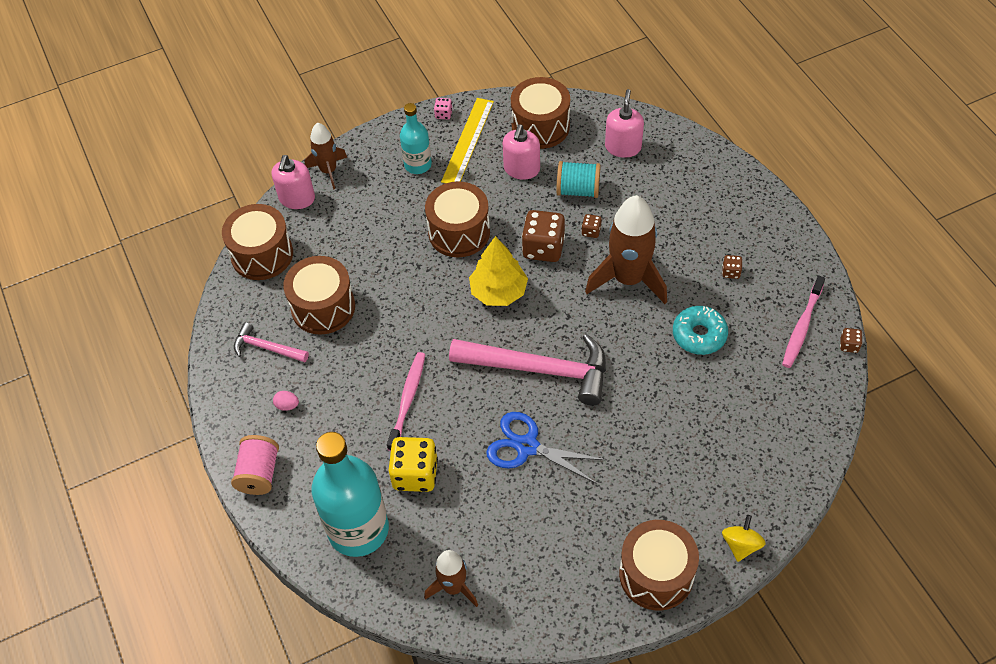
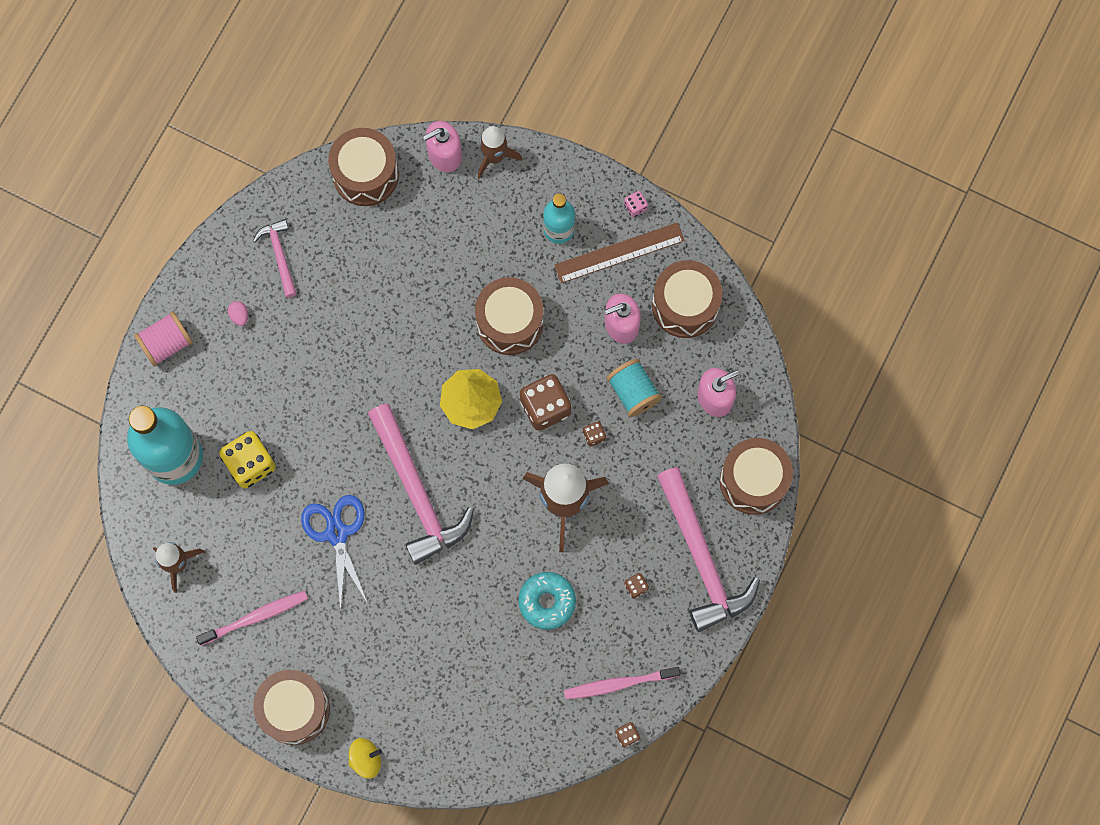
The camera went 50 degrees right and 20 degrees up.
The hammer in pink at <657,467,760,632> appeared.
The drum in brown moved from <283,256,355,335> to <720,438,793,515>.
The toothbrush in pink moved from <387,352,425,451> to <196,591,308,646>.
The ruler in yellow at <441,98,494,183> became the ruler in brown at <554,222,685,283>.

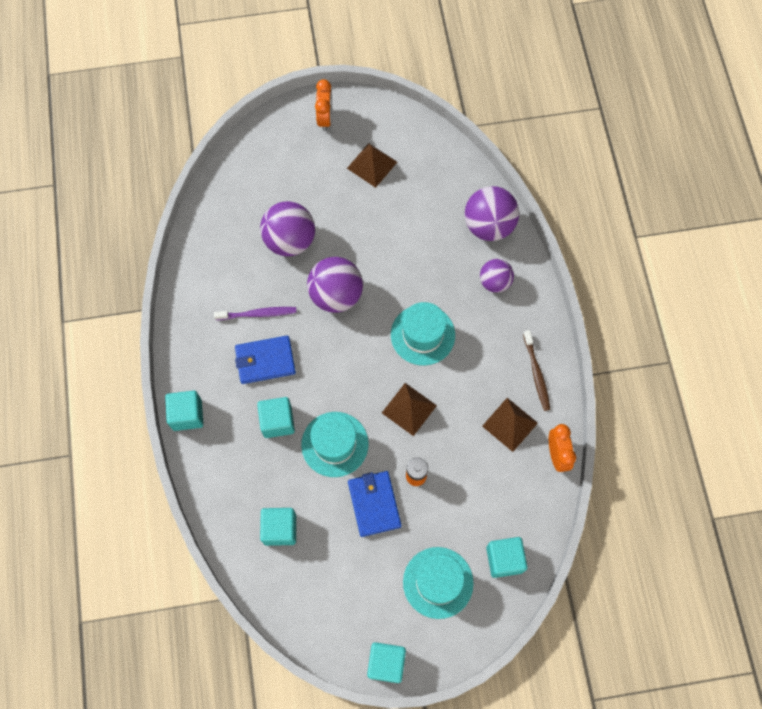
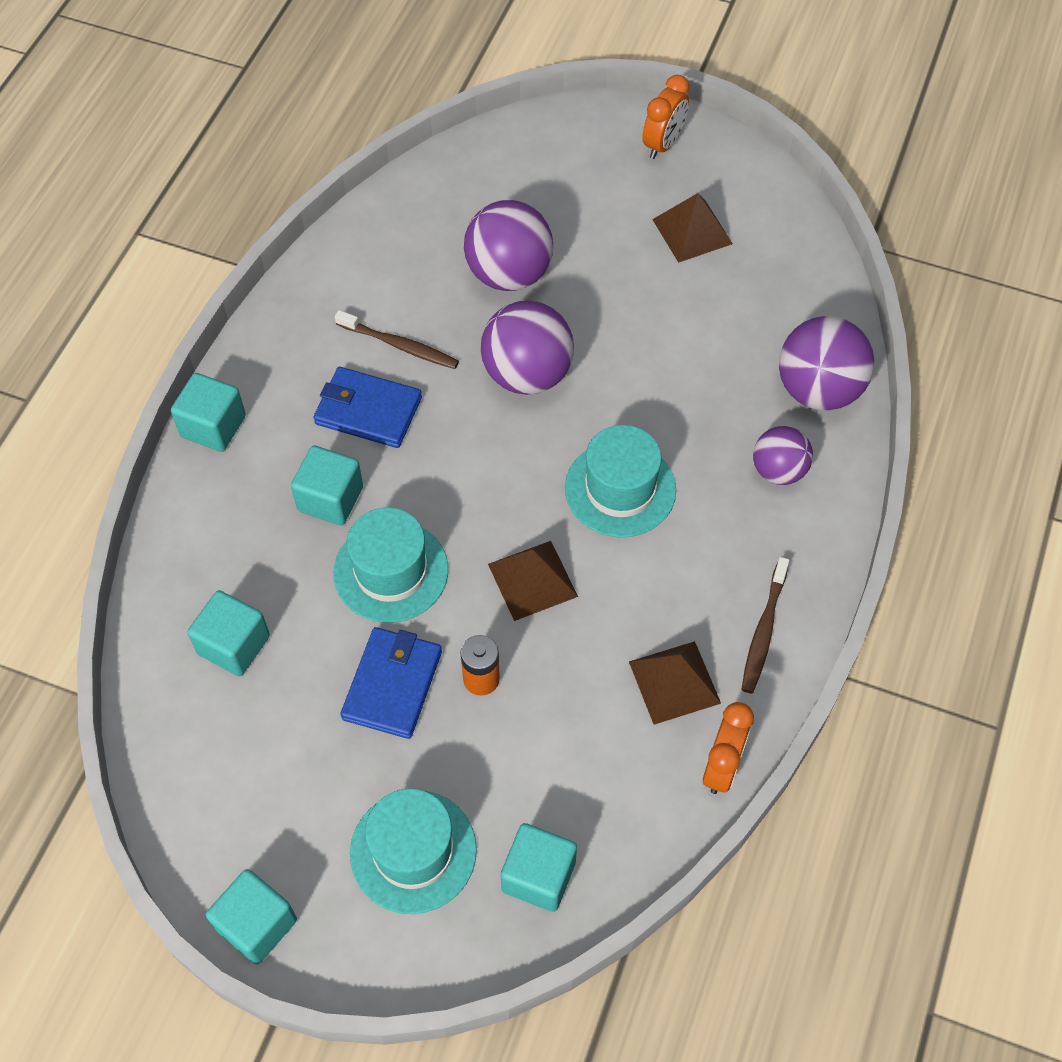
The camera went 30 degrees right and 10 degrees down.
The toothbrush in purple at <214,307,297,320> became the toothbrush in brown at <335,310,459,369>.

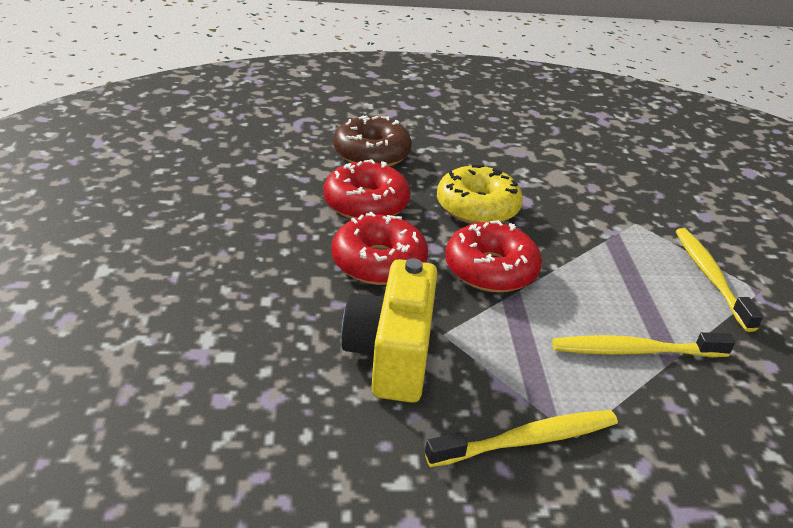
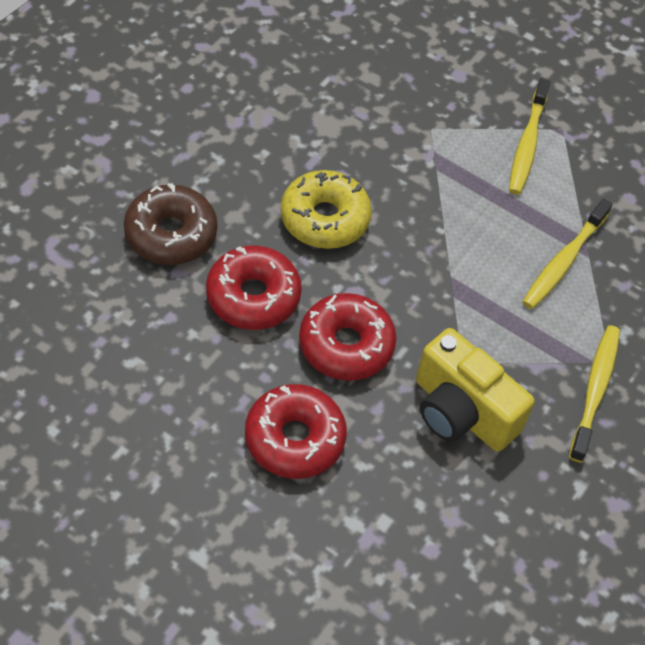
The camera went 55 degrees left and 20 degrees up.
The donut in red moved from <445,220,542,293> to <245,384,347,479>.
The toothbrush in yellow at <676,228,763,332> turned 105 degrees counterclockwise.

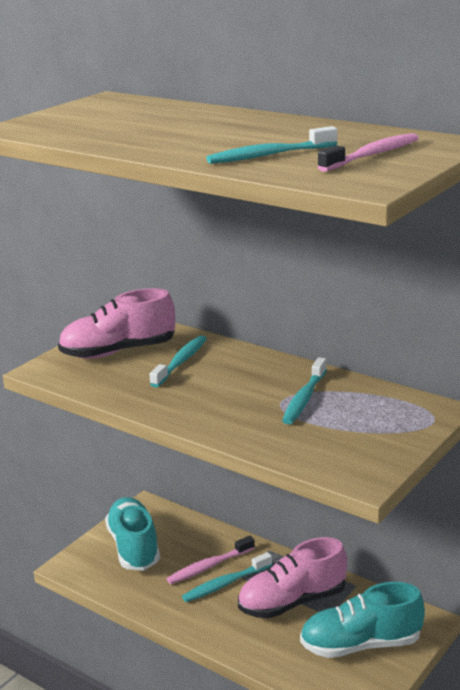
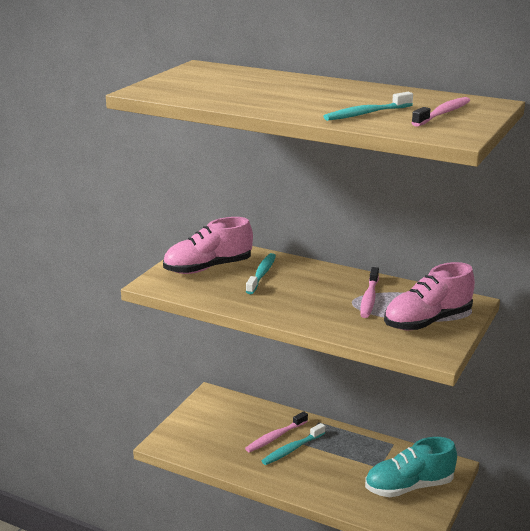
The camera went 10 degrees left and 0 degrees up.
The shoe in turquoise at <105,497,160,571> disappeared.
The shoe in pink moved from <238,537,347,618> to <384,262,475,330>.
The toothbrush in turquoise at <282,357,327,424> became the toothbrush in pink at <360,267,379,318>.

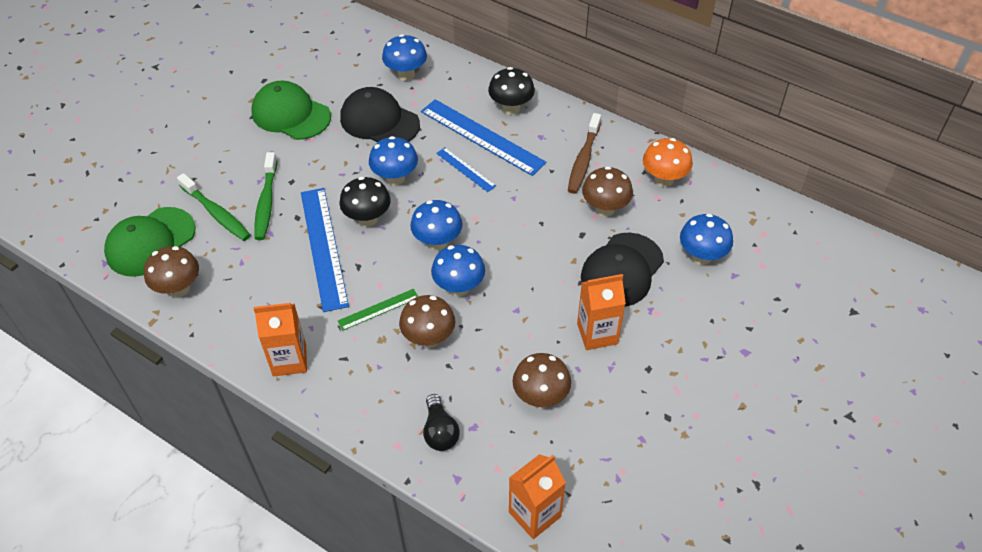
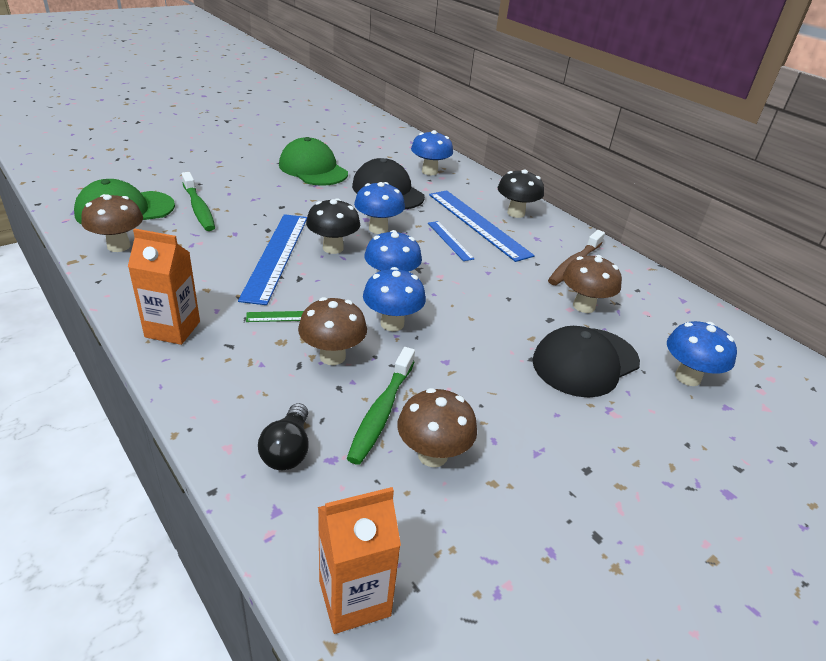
The camera went 15 degrees right and 15 degrees down.
The carton in orange at <577,274,626,350> disappeared.
The mushroom in orange at <643,138,693,187> disappeared.
The toothbrush in green moved from <254,152,277,240> to <347,347,415,465>.

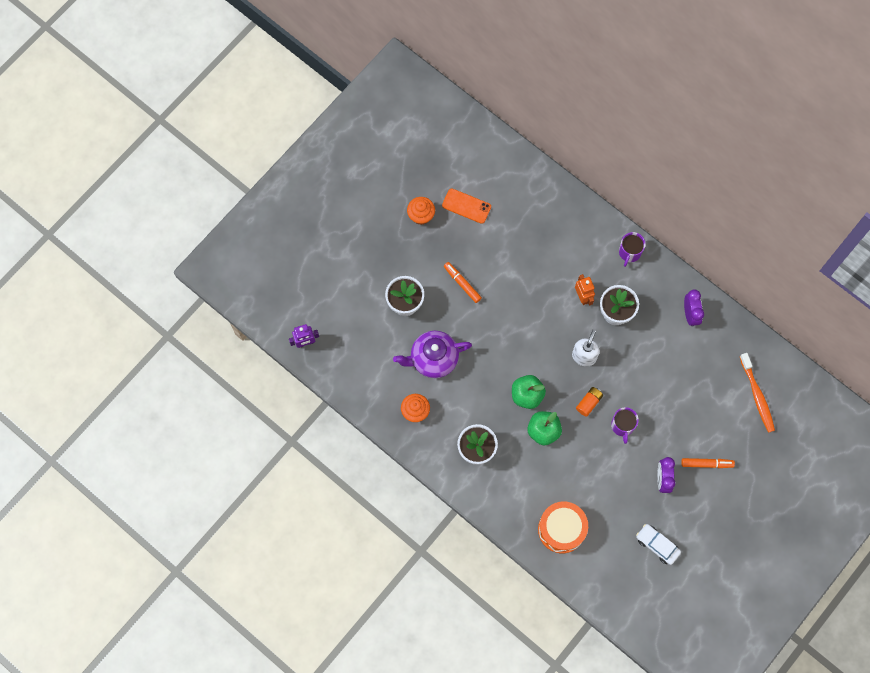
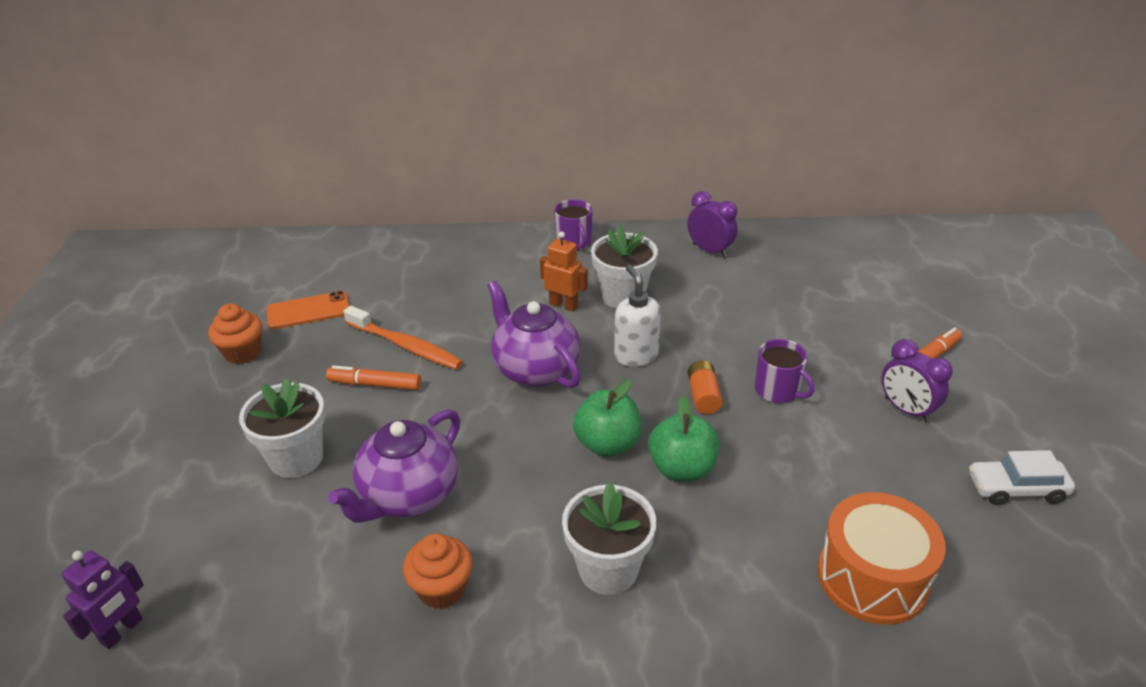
The camera went 40 degrees left and 35 degrees down.
The teapot in purple at <487,280,581,388> appeared.
The toothbrush in orange moved from <740,353,775,433> to <344,306,463,370>.

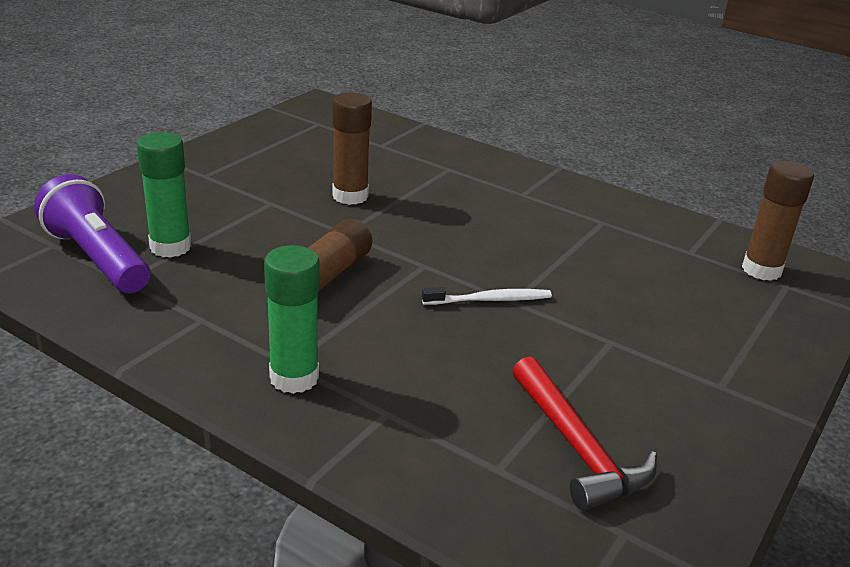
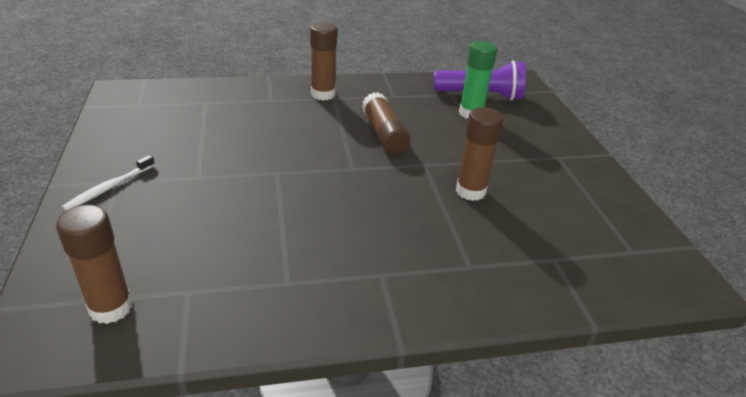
The camera went 135 degrees right and 5 degrees up.
The hammer in red at <512,356,657,511> disappeared.
The toothbrush in white moved from <422,287,552,305> to <62,155,155,211>.
The glue stick in green at <264,245,320,394> became the glue stick in brown at <310,22,337,100>.

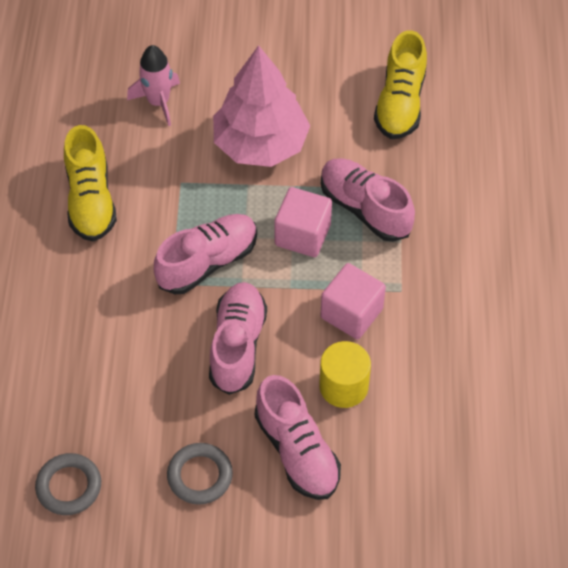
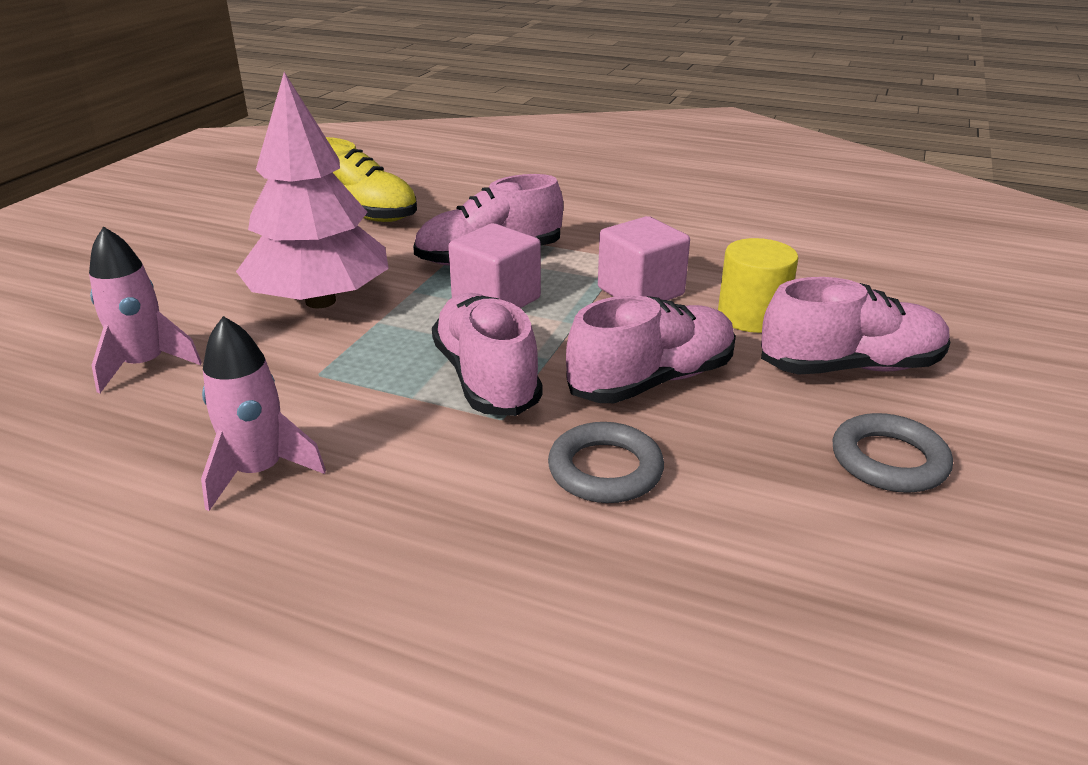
The camera went 70 degrees left and 25 degrees down.
The ring in grey moved from <35,453,101,515> to <548,422,664,503>.
The shoe in yellow at <64,125,117,242> was replaced by the rocket in pink at <201,316,326,511>.
The shoe in pink at <209,282,267,395> turned 120 degrees clockwise.

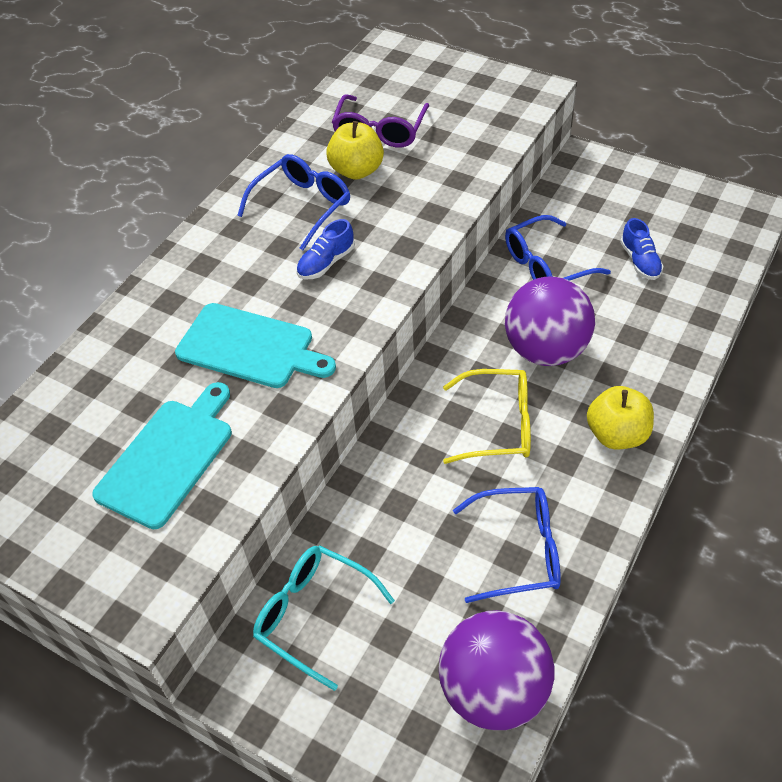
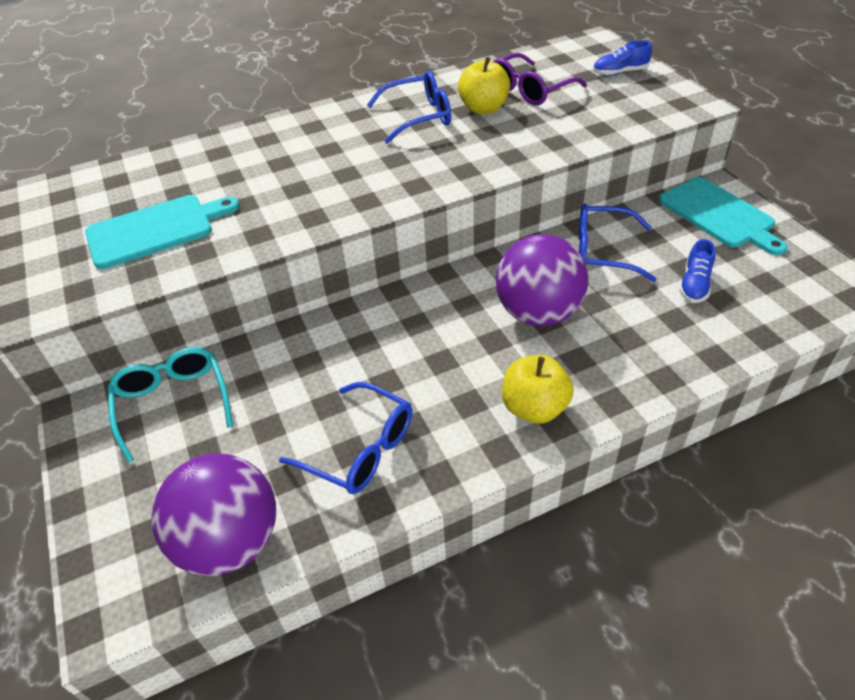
The camera went 35 degrees right and 5 degrees down.
The glasses in yellow at <443,369,531,464> disappeared.
The cutting board in turquoise moved from <175,303,336,388> to <659,177,787,255>.
The shoe in blue moved from <296,219,355,279> to <593,40,652,76>.

